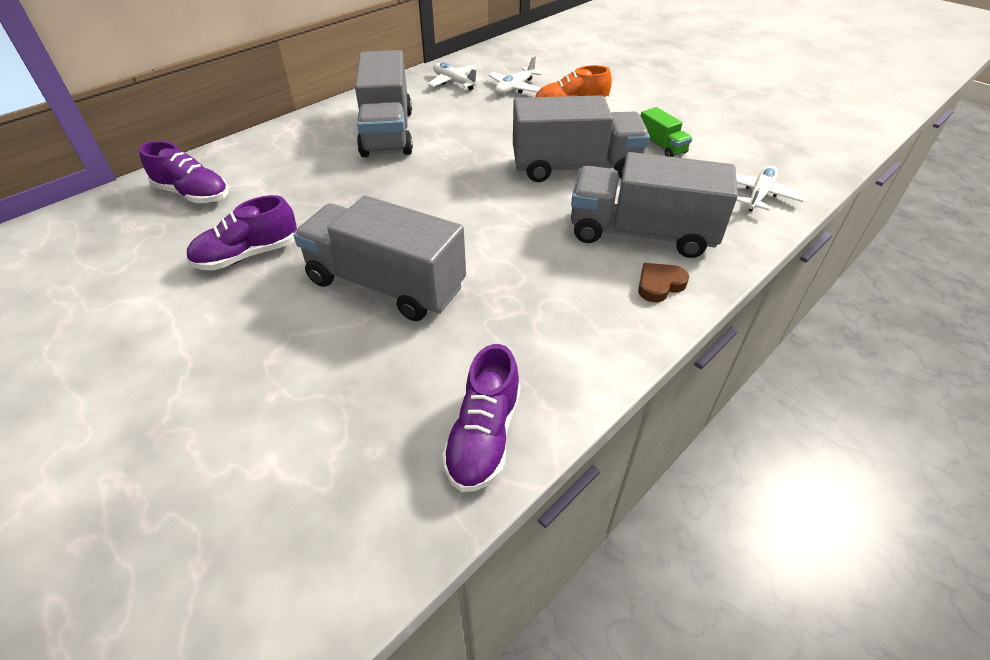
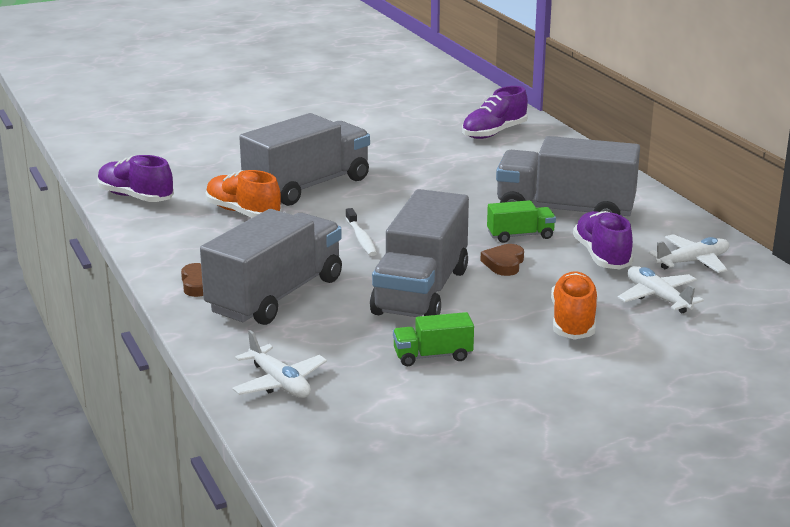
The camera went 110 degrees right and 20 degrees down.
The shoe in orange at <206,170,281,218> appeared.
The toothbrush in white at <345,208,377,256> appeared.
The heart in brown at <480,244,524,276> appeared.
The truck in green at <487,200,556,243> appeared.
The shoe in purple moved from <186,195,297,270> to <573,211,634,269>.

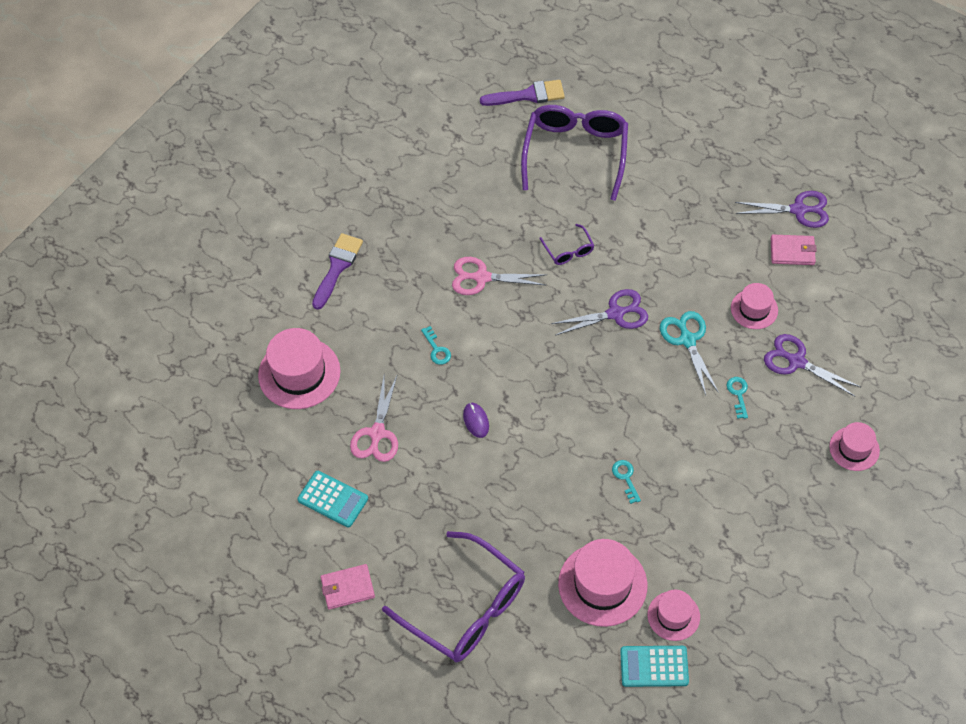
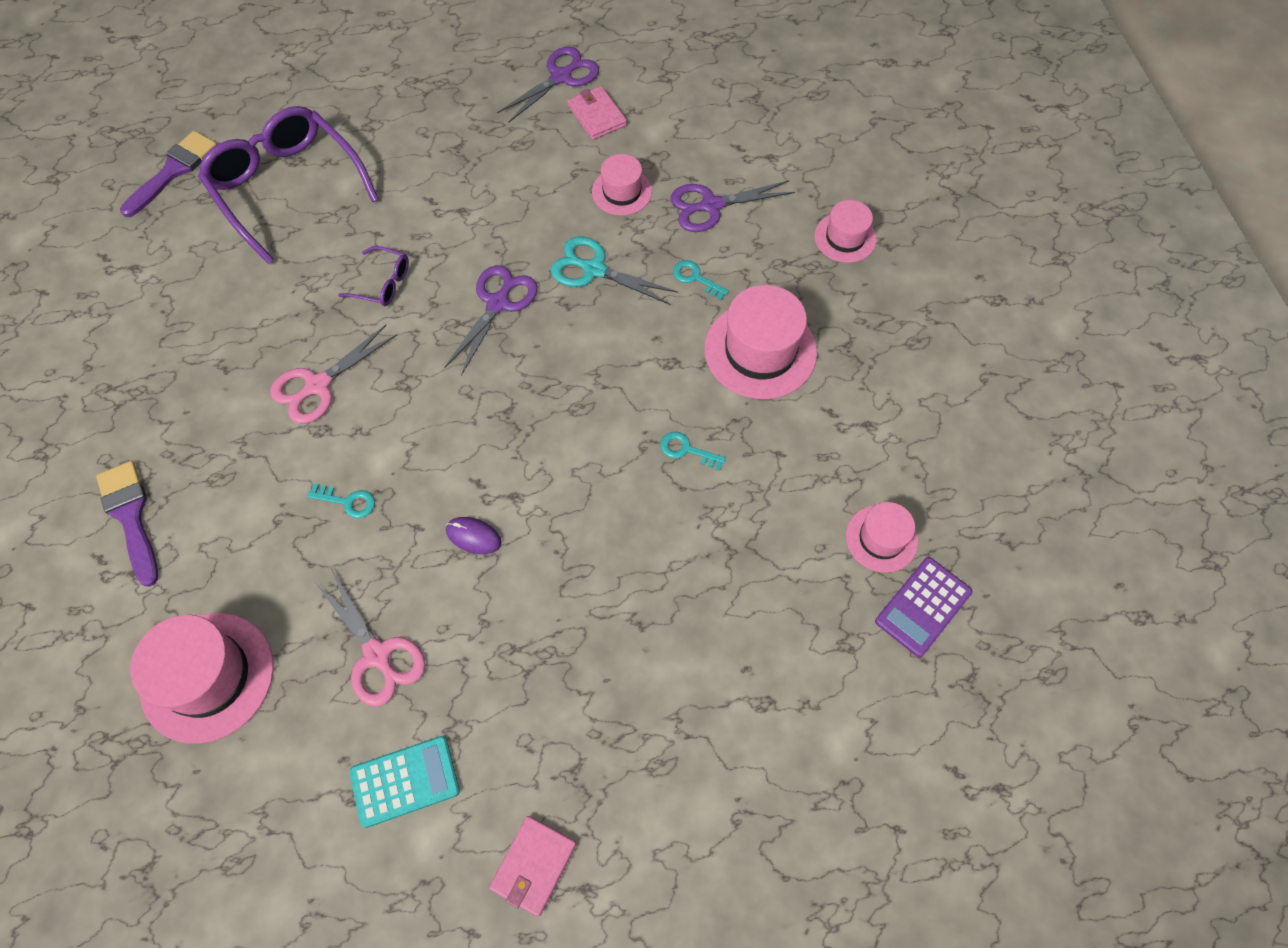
The camera went 50 degrees left and 5 degrees up.
The glasses in purple at <382,531,525,662> disappeared.
The hat in pink moved from <558,539,647,627> to <704,285,817,399>.
The calculator in turquoise at <620,646,689,687> became the calculator in purple at <875,557,972,657>.
The wallet in pink at <771,234,817,265> turned 75 degrees counterclockwise.

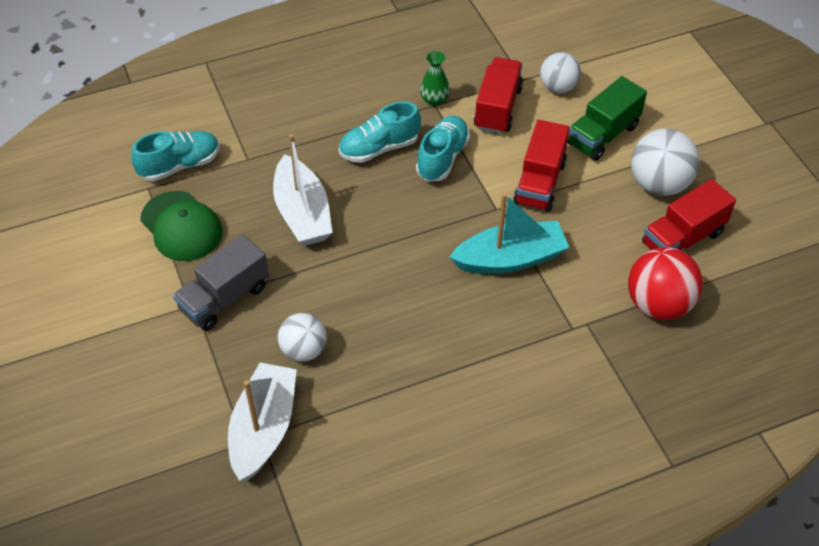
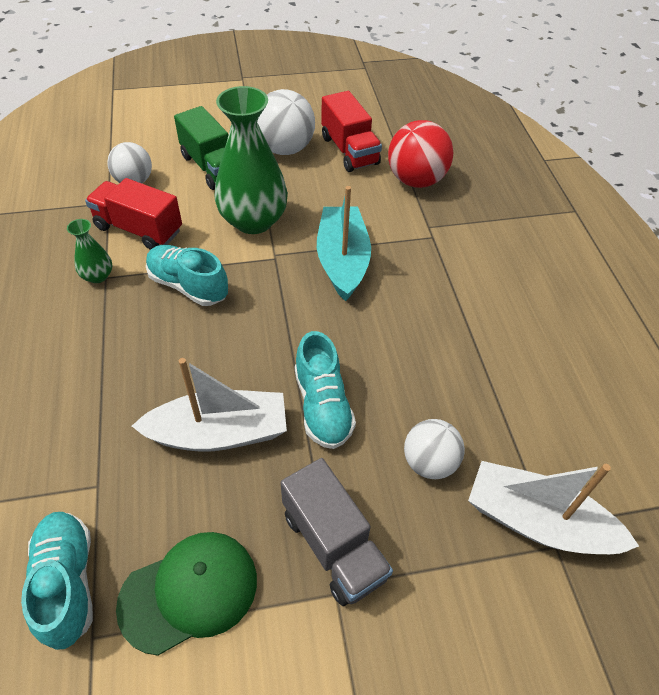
The camera went 80 degrees left and 0 degrees up.
The shoe in turquoise moved from <339,101,421,163> to <295,331,356,449>.
The truck in red at <513,120,570,212> was replaced by the vase in green at <214,86,288,234>.

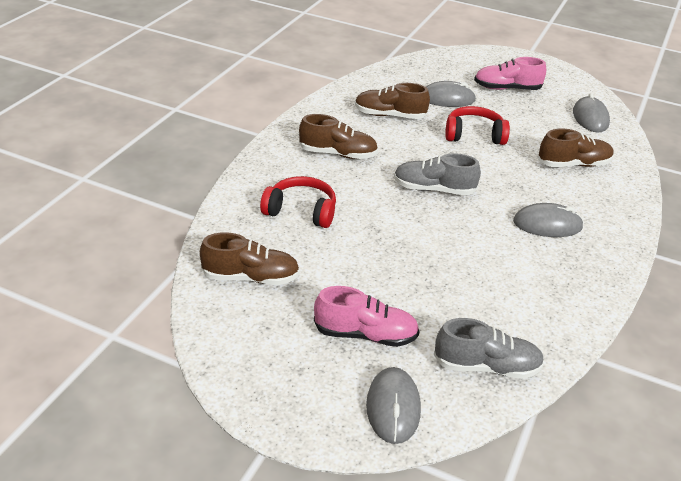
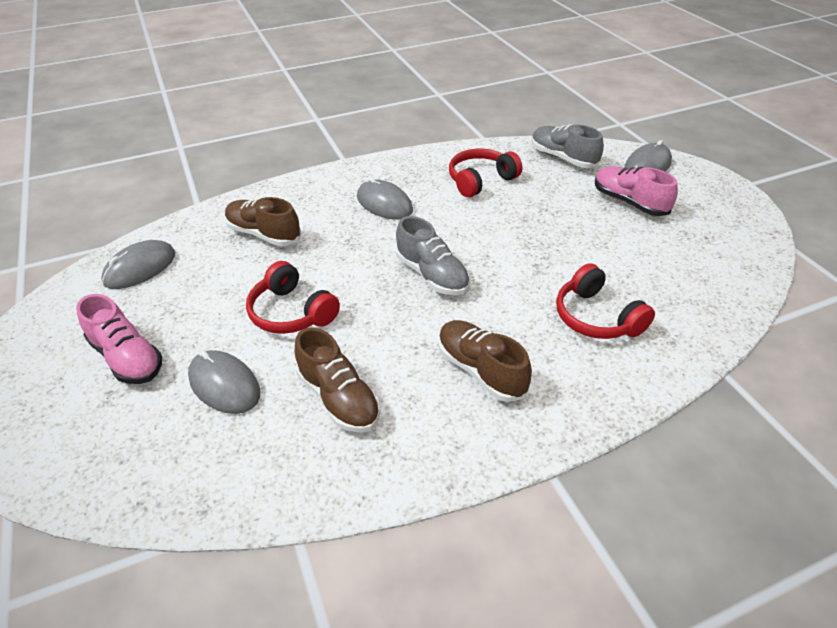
The camera went 135 degrees left and 5 degrees up.
The shoe in brown at <200,232,300,285> disappeared.
The headphones in red at <449,149,522,198> appeared.

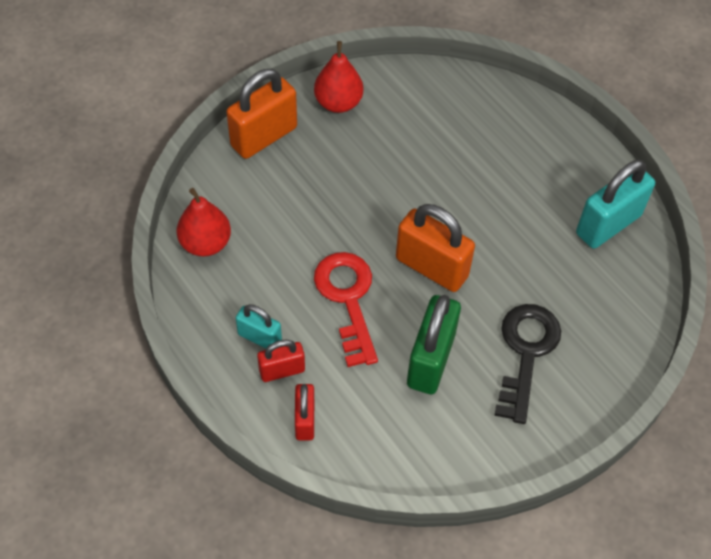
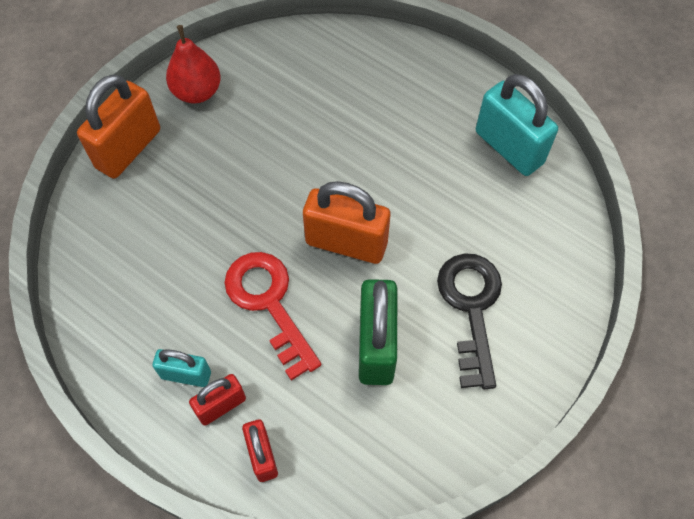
The camera went 15 degrees left and 5 degrees up.
The pear in red at <177,188,231,256> disappeared.
The padlock in turquoise at <576,160,655,249> turned 75 degrees counterclockwise.

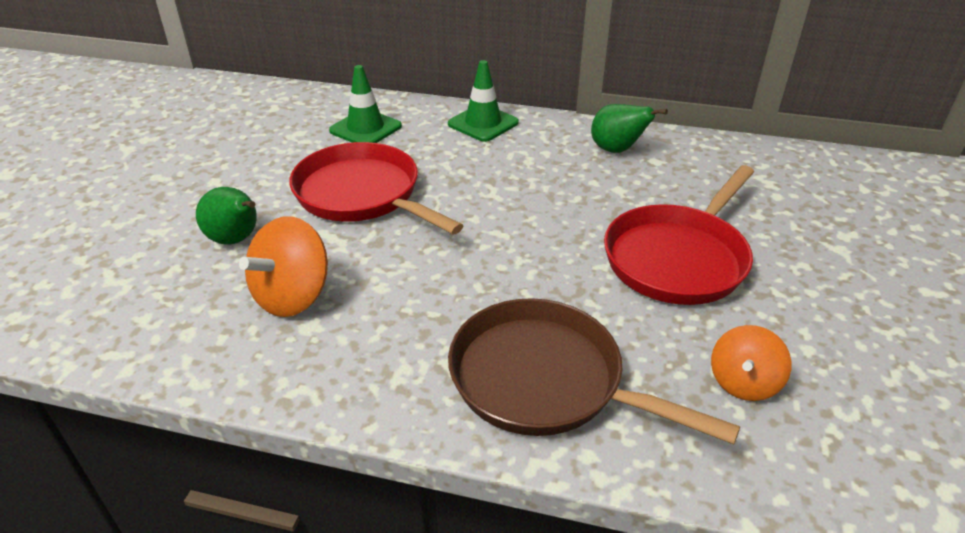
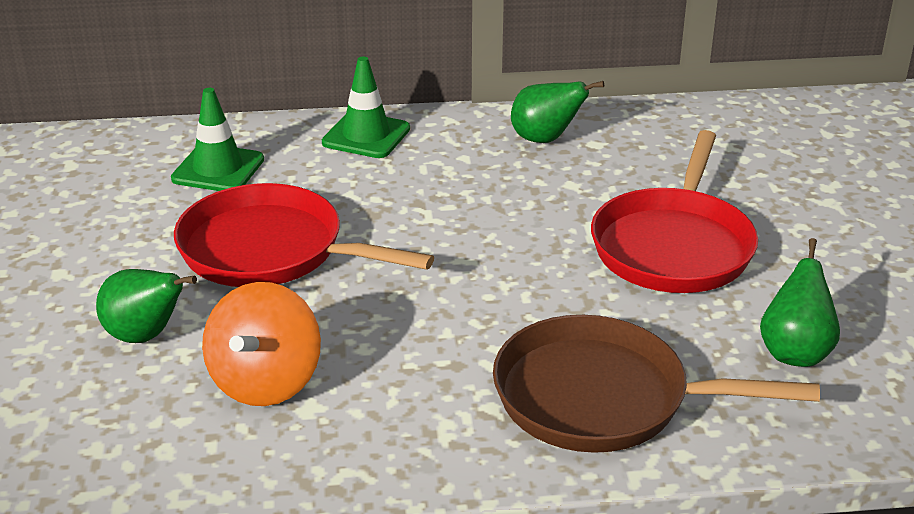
The camera went 20 degrees left and 5 degrees down.
The spinning top in orange at <711,325,791,401> was replaced by the pear in green at <760,238,840,367>.

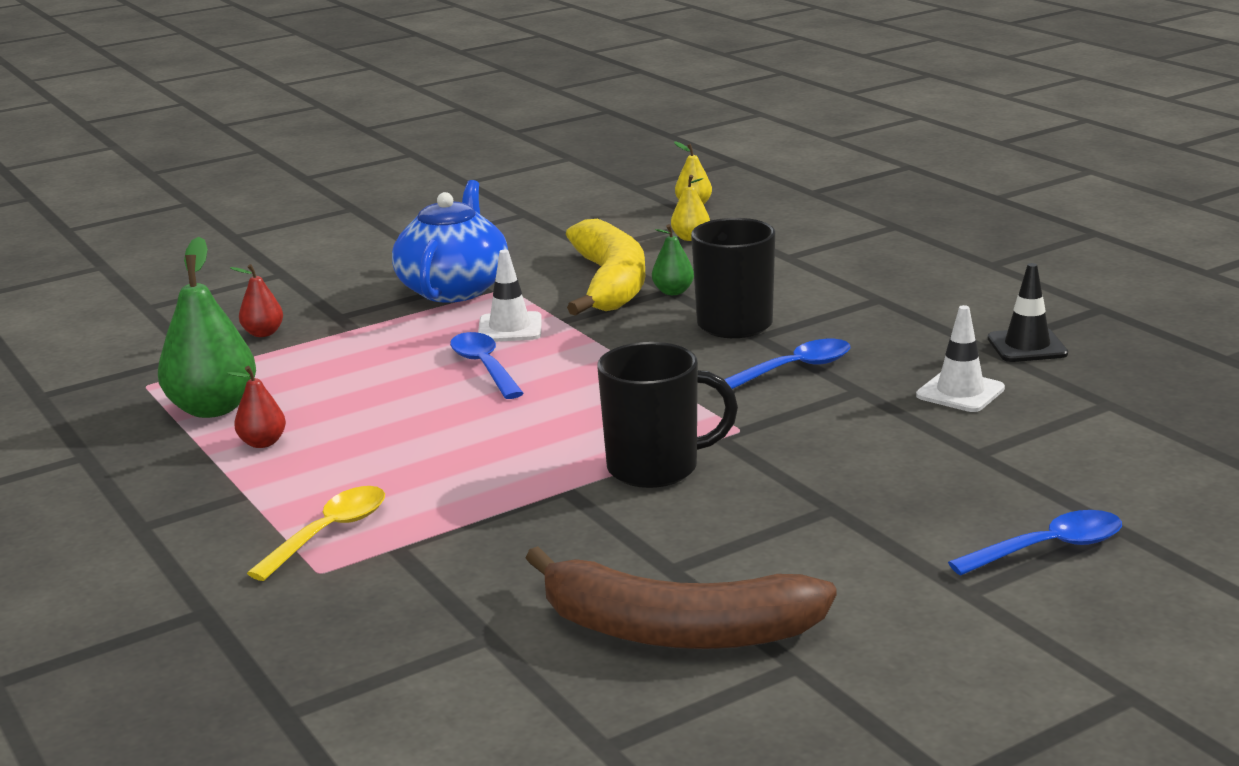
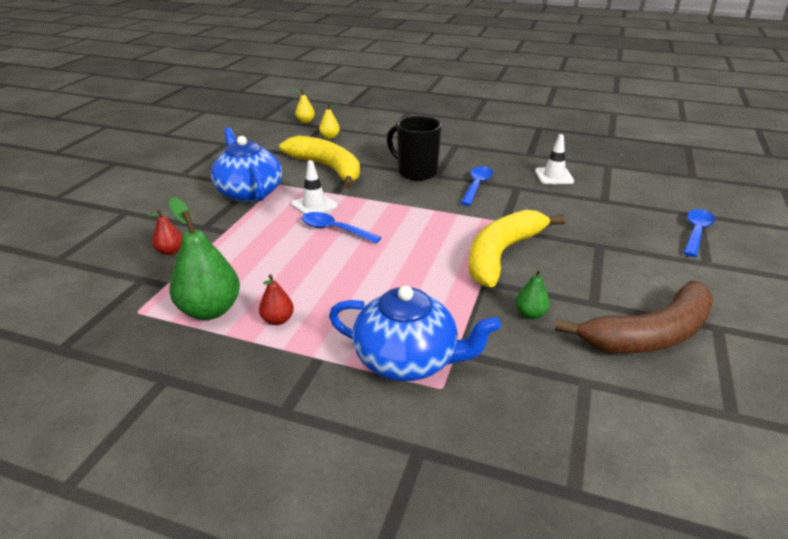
The camera went 40 degrees left and 10 degrees up.
The traffic cone in black at <988,263,1068,362> disappeared.
The pear in green moved from <652,224,694,295> to <515,269,550,319>.
The spoon in yellow at <247,486,385,581> was replaced by the teapot in blue at <329,286,501,381>.
The mug in black at <597,342,738,488> was replaced by the banana in yellow at <469,210,566,287>.

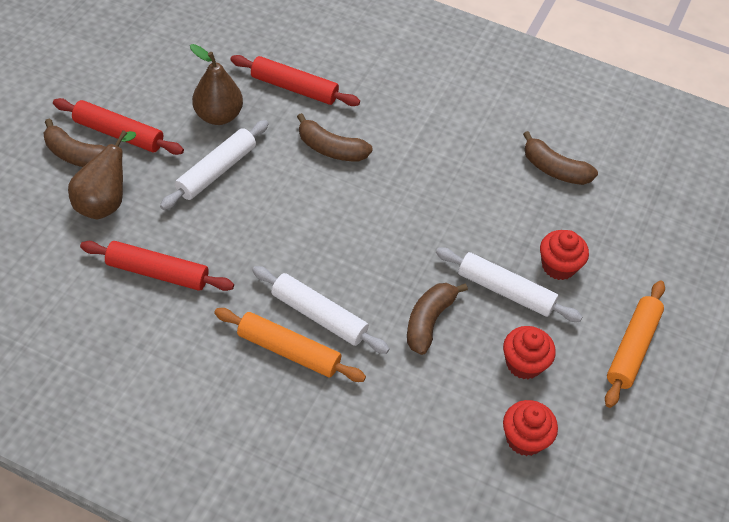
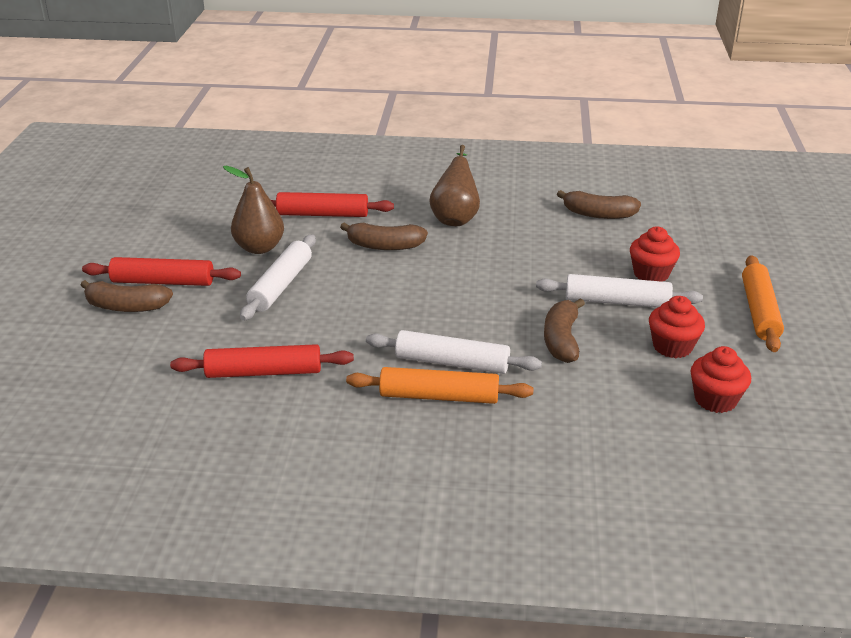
The camera went 15 degrees left and 20 degrees down.
The pear in brown moved from <68,130,136,219> to <429,145,480,226>.

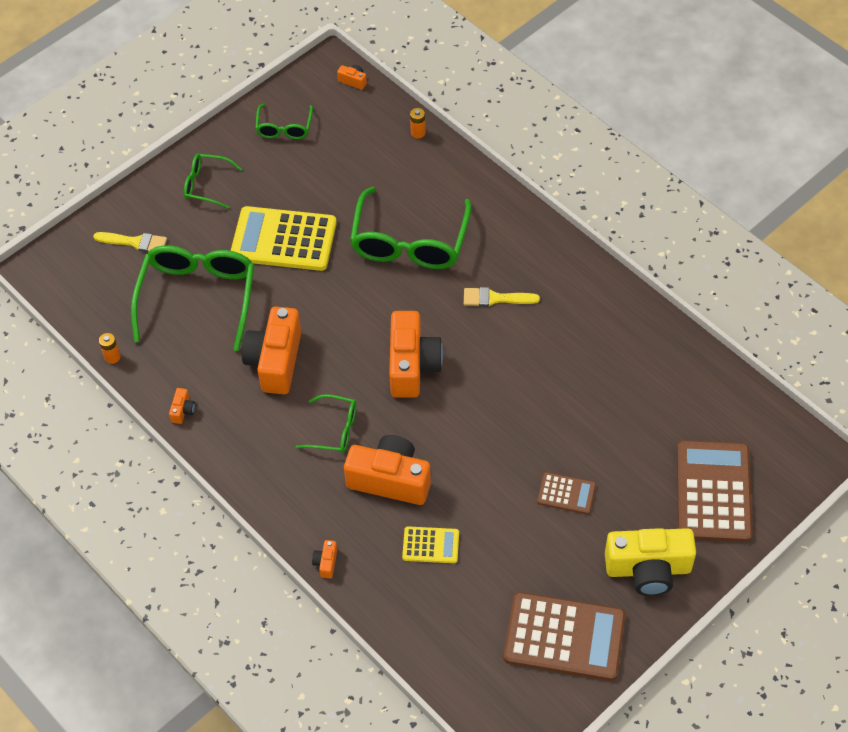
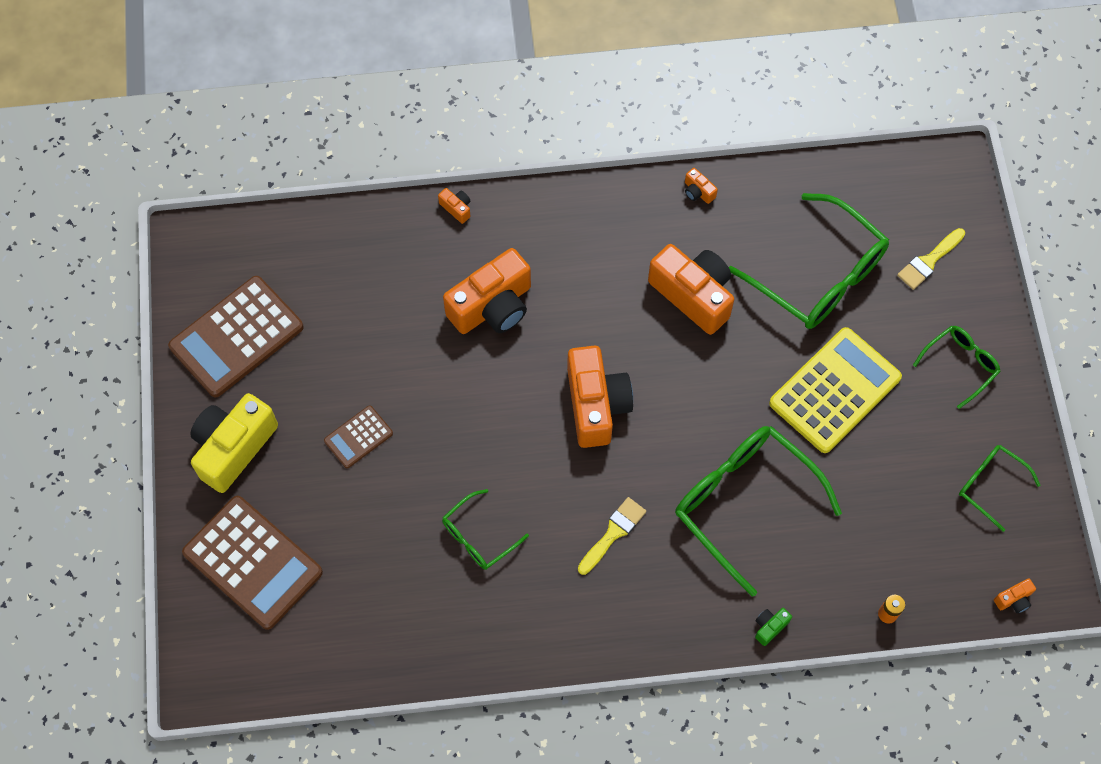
The camera went 125 degrees right and 10 degrees up.
The battery in orange at <99,333,121,364> disappeared.
The calculator in yellow at <402,526,459,563> disappeared.
The camera in green at <755,608,792,646> appeared.
The glasses in green moved from <296,394,357,453> to <442,489,529,570>.
The camera in orange at <389,311,443,398> turned 135 degrees counterclockwise.

